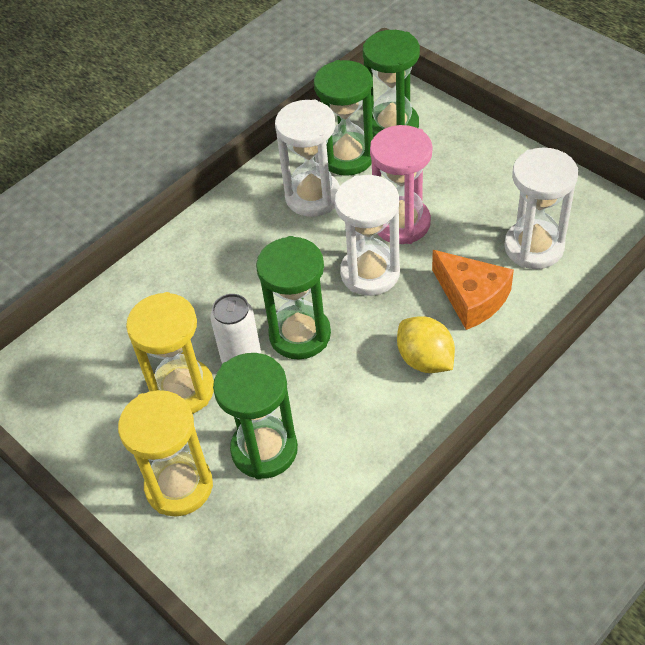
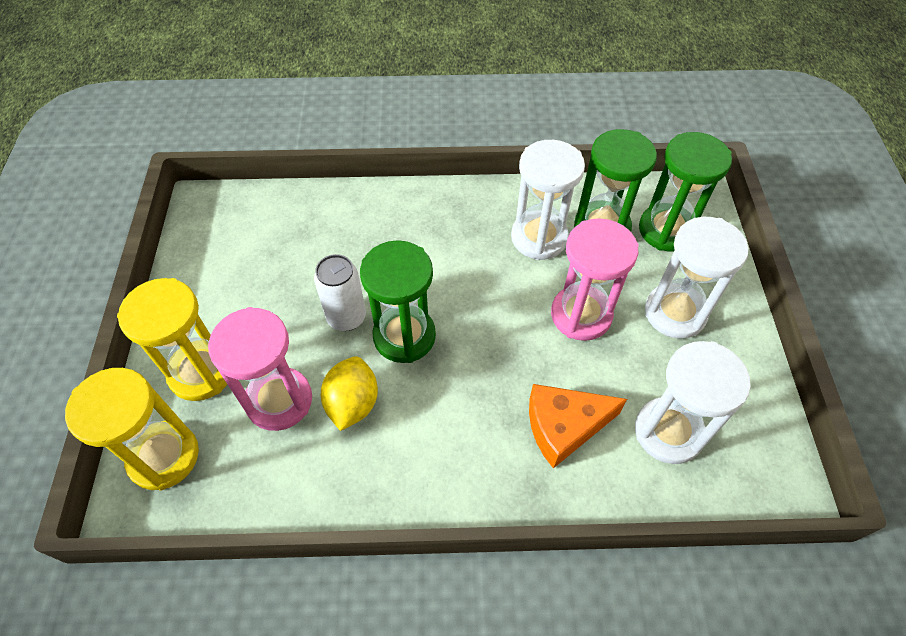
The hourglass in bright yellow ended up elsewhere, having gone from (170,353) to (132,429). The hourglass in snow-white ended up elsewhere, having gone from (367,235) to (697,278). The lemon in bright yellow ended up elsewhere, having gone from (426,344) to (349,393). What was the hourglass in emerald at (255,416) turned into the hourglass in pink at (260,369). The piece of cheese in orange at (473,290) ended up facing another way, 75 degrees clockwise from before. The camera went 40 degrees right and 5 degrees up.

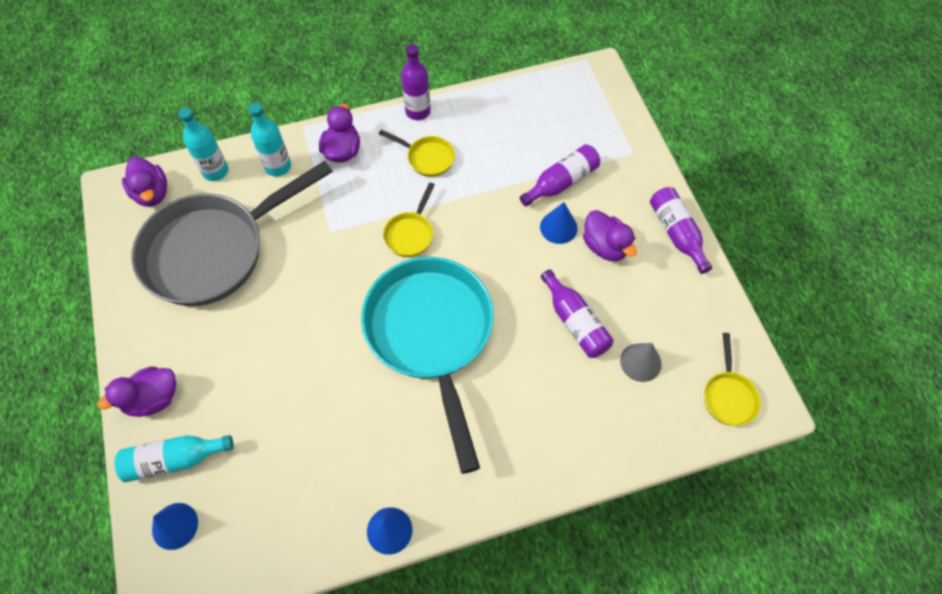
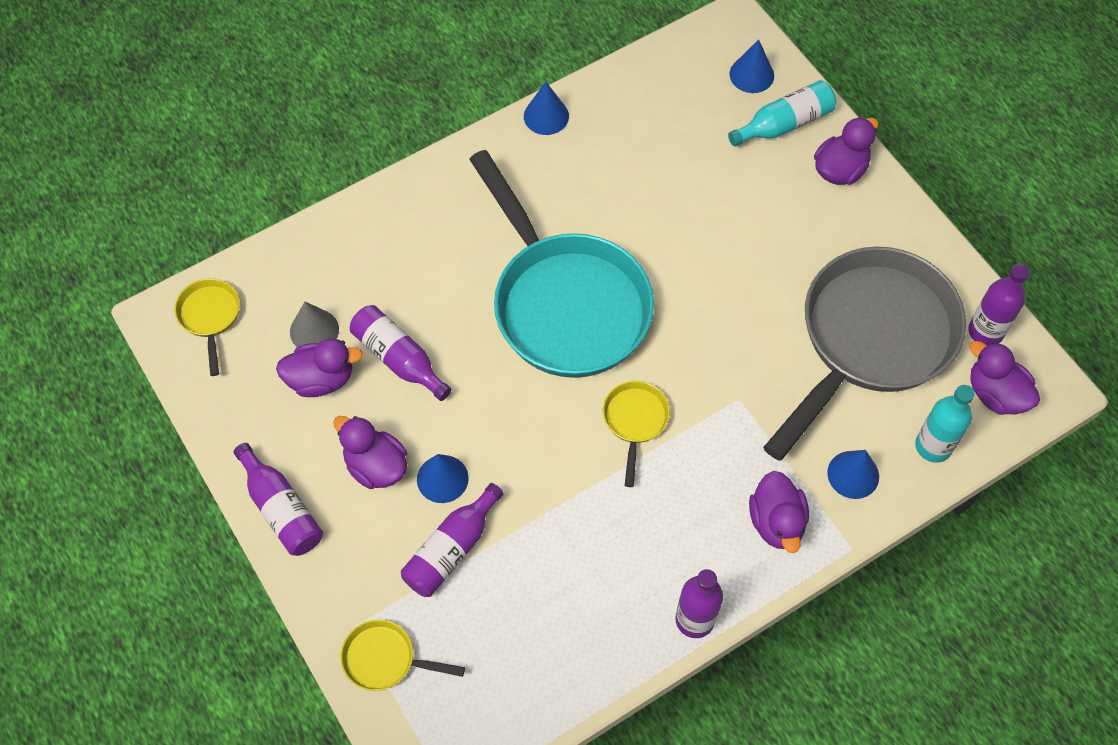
The second view gained the toy duck in violet at (319,367). The second view gained the flask in violet at (998,305). The frying pan in bright yellow ended up elsewhere, having gone from (417,153) to (402,655). Where the flask in teal stood at (270,140), the cone shape in blue came to stand at (853,474). The camera went 165 degrees right and 0 degrees up.

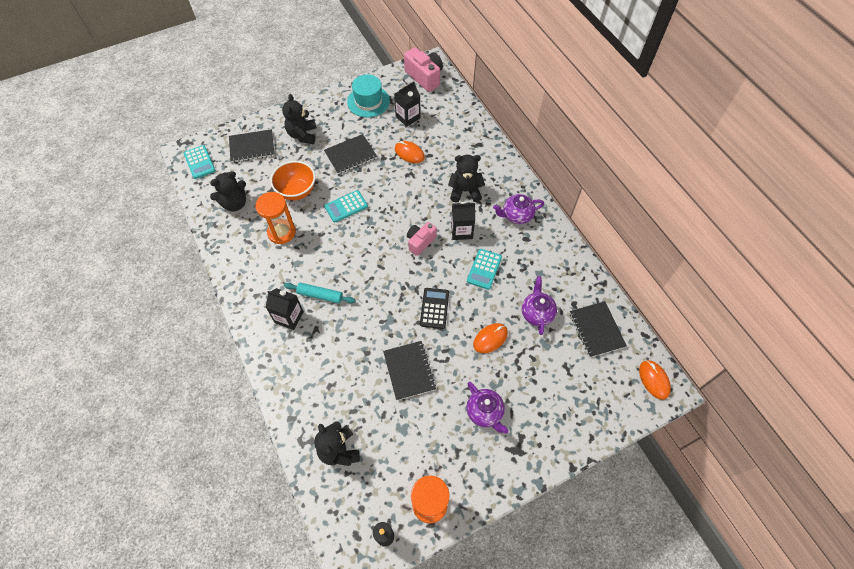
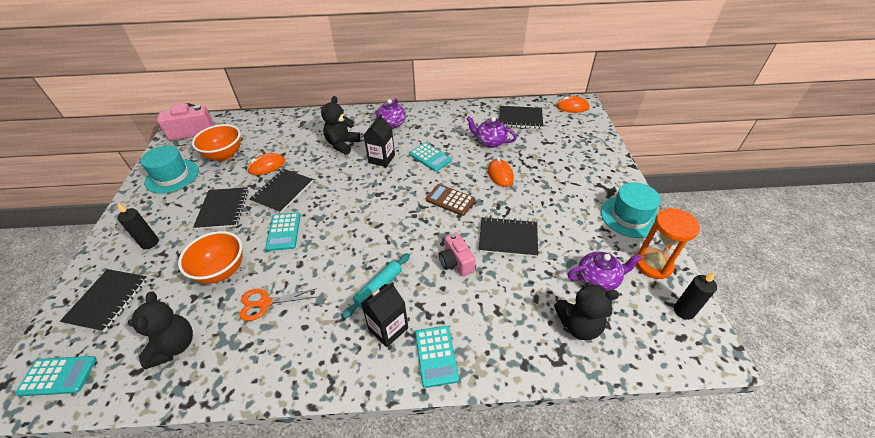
The second view gained the notebook in black at (281,191). The second view gained the adding machine in teal at (437,357). The second view gained the tall hat in teal at (631,210). The compact camera in pink ended up elsewhere, having gone from (422,239) to (457,254). The tea pot in violet ended up elsewhere, having gone from (487,408) to (605,271). Where the hourglass in orange stood at (275,218), the shears in orange came to stand at (278,304). Where the teddy in black stood at (299,119), the wax candle in black came to stand at (138,226). Where the carton in black stood at (407,104), the deep dish in orange came to stand at (216,142). What was the adding machine in black at (434,308) turned into the adding machine in dark brown at (450,200). The camera went 65 degrees left and 15 degrees down.

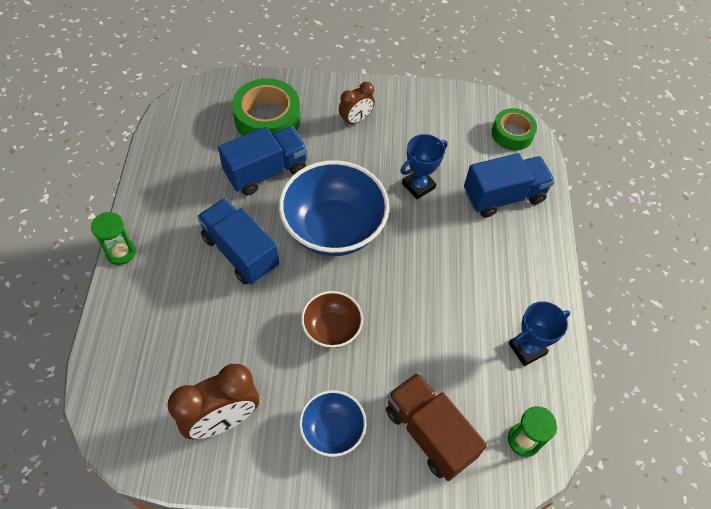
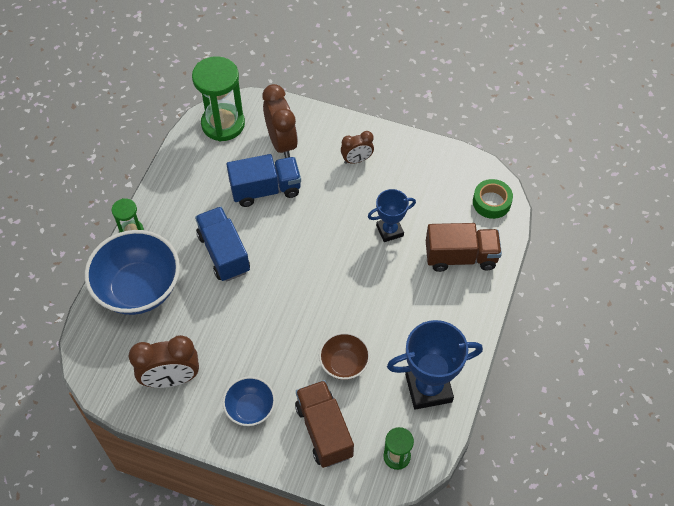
The second view gained the hourglass in emerald at (218,99). The deep dish in blue ended up elsewhere, having gone from (334,208) to (132,272). The deep dish in dark brown ended up elsewhere, having gone from (332,319) to (344,356). Where the sticky tape in emerald stood at (266,107), the clock in dark brown came to stand at (280,121). What was the toy truck in blue at (509,185) turned into the toy truck in dark brown at (464,247). The size of the award cup in blue at (539,333) changed by a factor of 1.68. The camera went 20 degrees right and 0 degrees up.

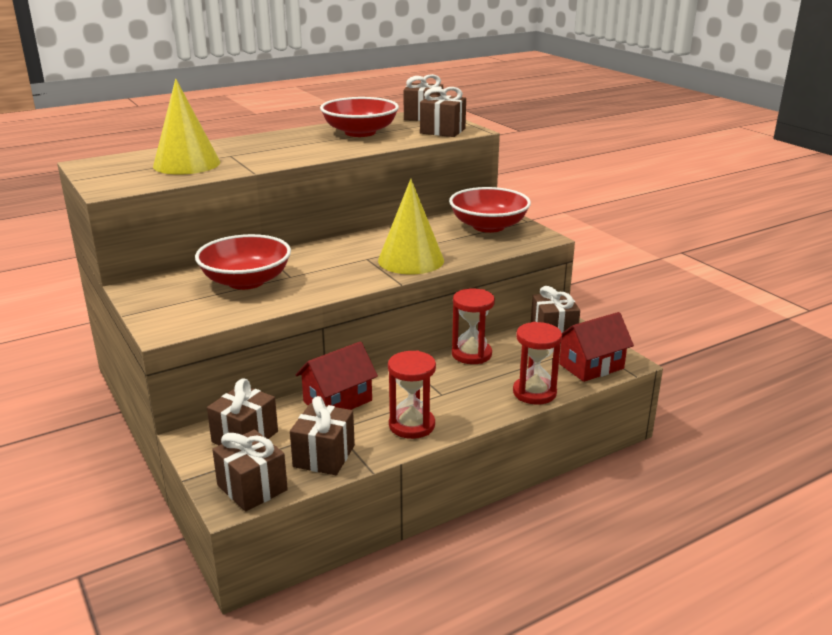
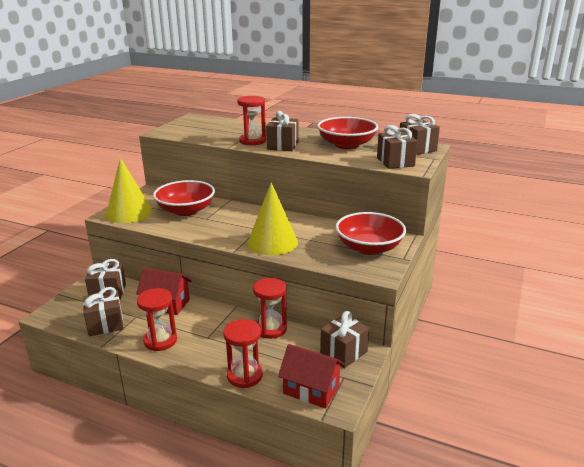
The second view gained the hourglass in scarlet at (251,120). The cone shape in bright yellow ended up elsewhere, having gone from (186,126) to (129,190). The wrapped gift in dark brown ended up elsewhere, having gone from (250,471) to (282,131). The camera went 55 degrees right and 0 degrees up.

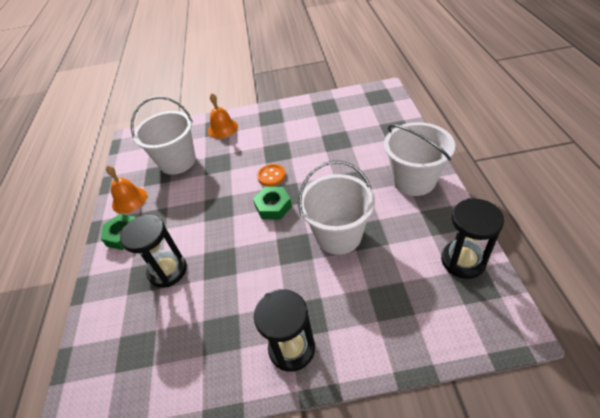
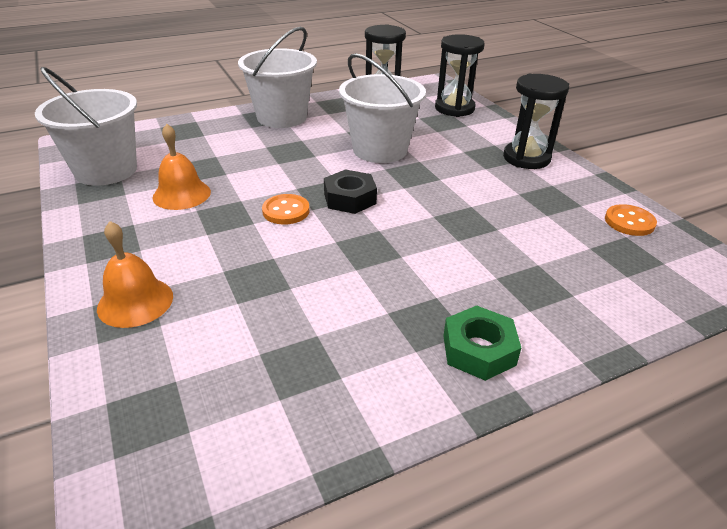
The second view gained the shirt button in orange at (631,220). The school bell in orange ended up elsewhere, having gone from (126,189) to (181,167). The hourglass in black ended up elsewhere, having gone from (153,251) to (460,75). The pail in snow-white ended up elsewhere, having gone from (163,135) to (86,126). What was the hex nut in emerald at (272,203) turned into the hex nut in black at (350,191). The camera went 115 degrees left and 10 degrees down.

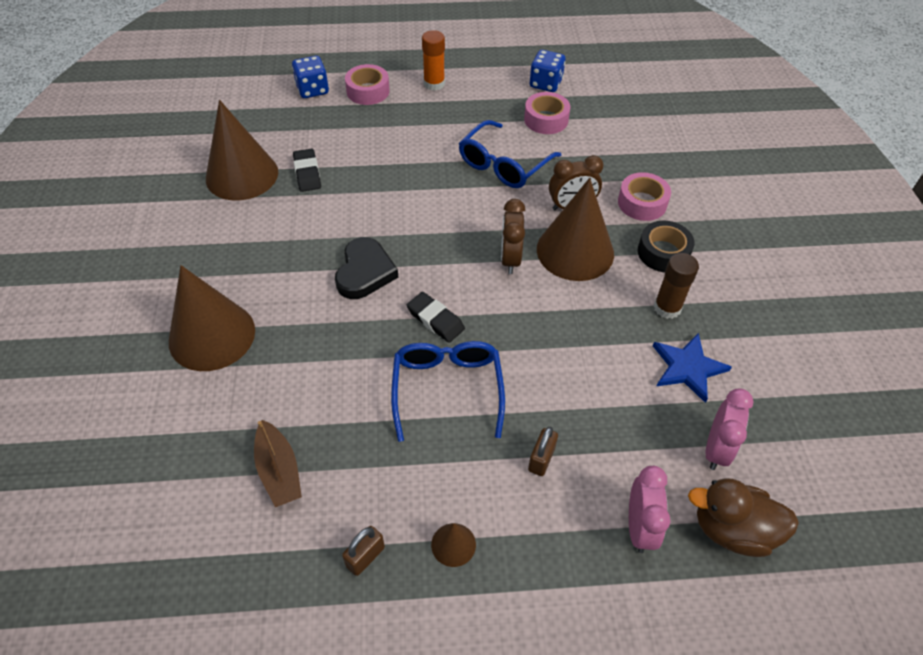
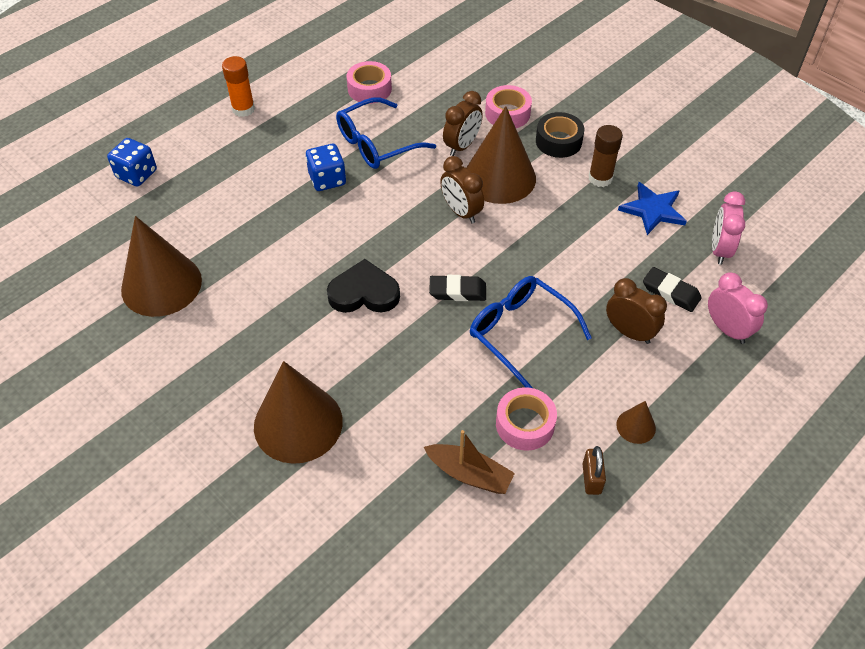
The second view lost the toy duck in dark brown at (743,517). The eraser in black ended up elsewhere, having gone from (307,170) to (672,289). The sticky tape in pink ended up elsewhere, having gone from (367,84) to (526,419). The game die in blue ended up elsewhere, having gone from (547,71) to (326,167). Where the small lock in dark brown stood at (543,451), the clock in dark brown came to stand at (636,311). The heart in black at (366,268) ended up facing another way, 60 degrees counterclockwise from before. The spectacles in blue at (510,154) ended up facing another way, 60 degrees clockwise from before. The clock in pink at (729,429) ended up facing another way, 150 degrees counterclockwise from before. The camera went 40 degrees left and 0 degrees up.

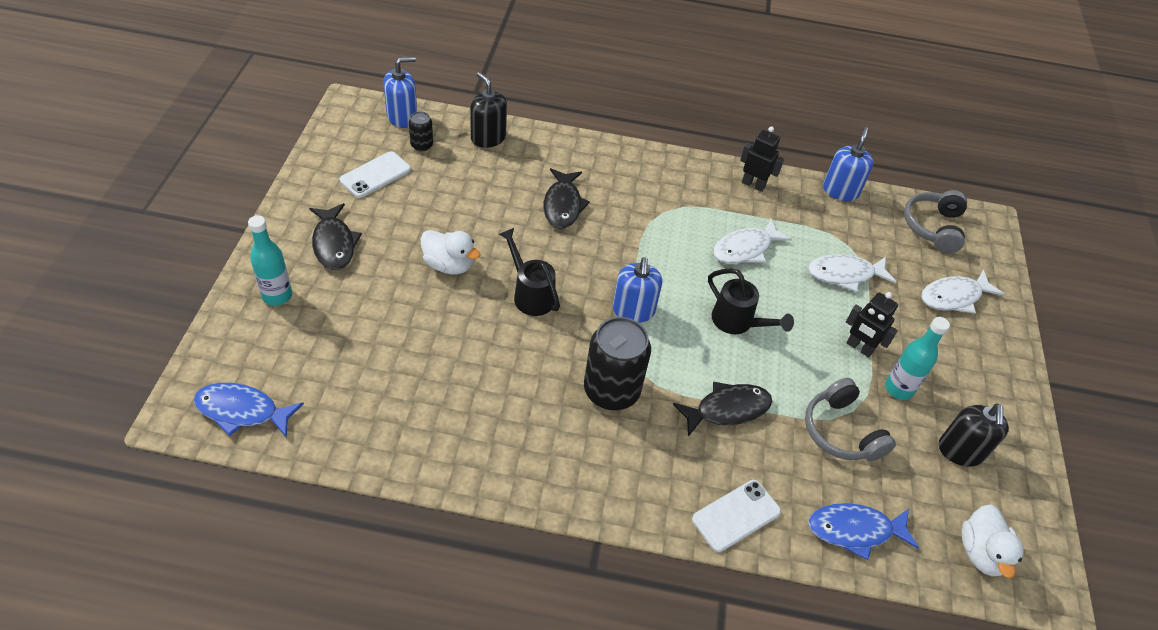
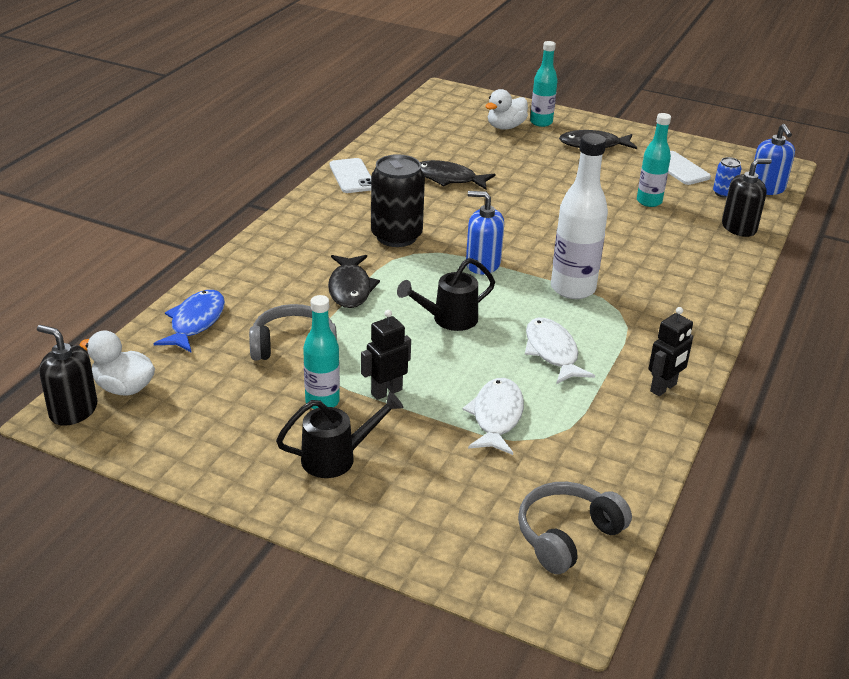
The second view lost the fish figure in blue at (248,410). The second view lost the soap pump in blue at (848,164). The second view lost the fish figure in snow-white at (962,292). The second view gained the flask in snow-white at (579,216). The second view gained the flask in teal at (654,160). The toy duck in snow-white ended up elsewhere, having gone from (451,252) to (506,109). The watering can in black ended up elsewhere, having gone from (529,272) to (340,434). The fish figure in black ended up elsewhere, having gone from (567,198) to (457,175). The phone in snow-white ended up elsewhere, having gone from (736,516) to (350,175). The soap pump in black ended up elsewhere, having gone from (974,435) to (67,375). What was the can in black at (421,131) turned into the can in blue at (727,177). The over-ear headphones in gray at (935,221) ended up facing another way, 75 degrees counterclockwise from before. The camera went 110 degrees right and 15 degrees down.

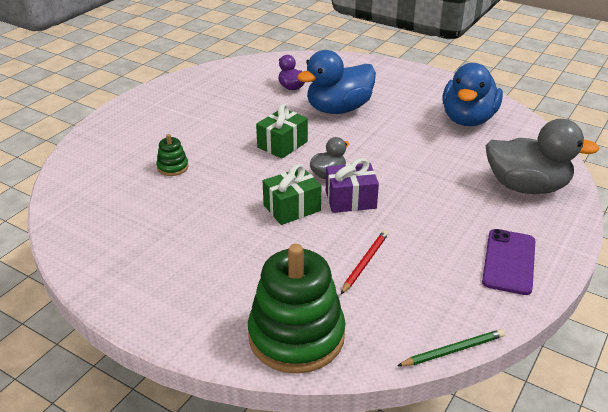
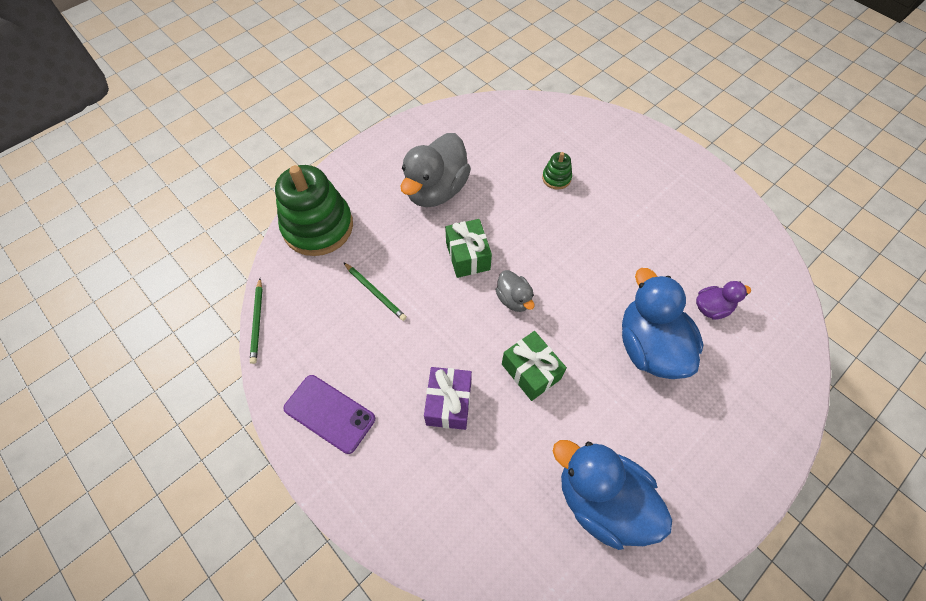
The wrapped gift in emerald ended up elsewhere, having gone from (282,131) to (534,366). The wrapped gift in violet ended up elsewhere, having gone from (352,185) to (448,398). The toy duck in gray ended up elsewhere, having gone from (543,156) to (436,170). What was the wooden pencil in scarlet at (364,262) turned into the wooden pencil in emerald at (375,291). The camera went 105 degrees right and 25 degrees up.

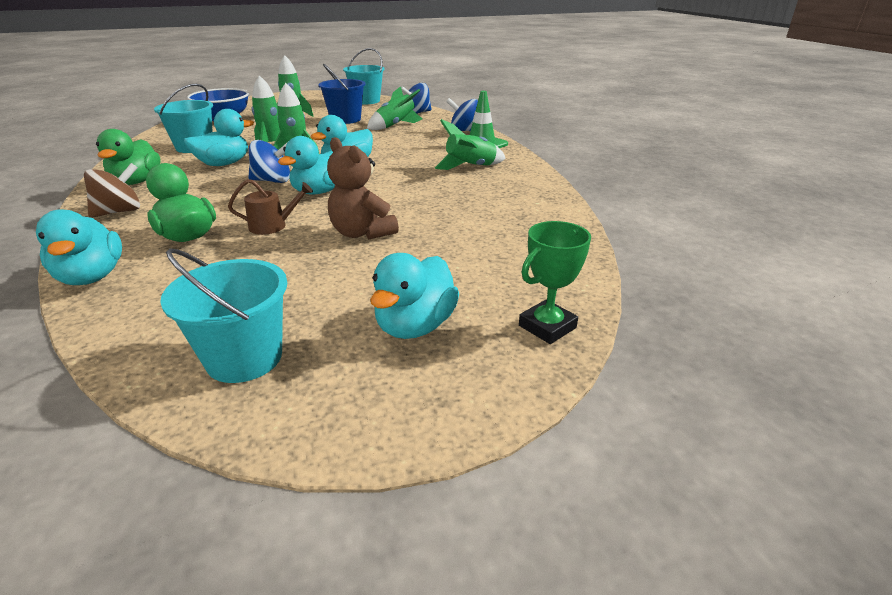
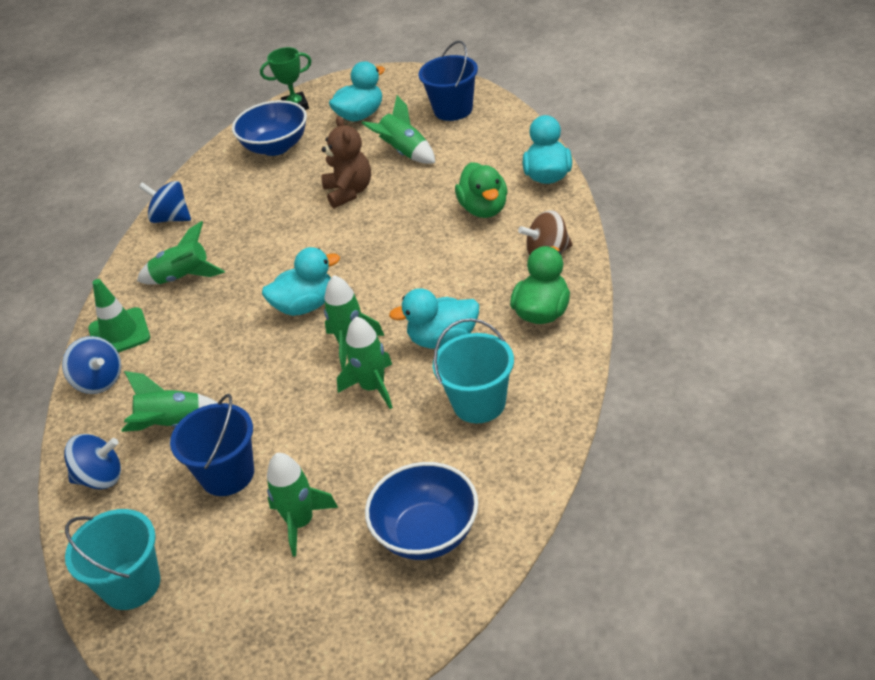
The second view lost the watering can in dark brown at (270,207). The second view lost the toy duck in teal at (306,165). The second view gained the deep dish in blue at (269,128). The second view gained the spaceship in emerald at (398,129). The whirligig in blue ended up elsewhere, having gone from (269,161) to (165,202). What was the pail in teal at (223,315) turned into the pail in blue at (448,81). The camera went 150 degrees left and 10 degrees up.

